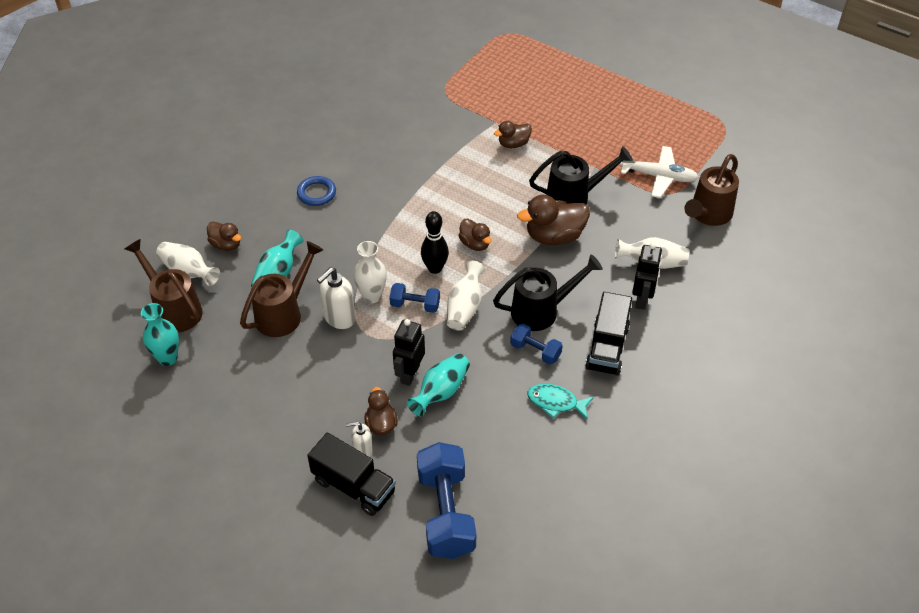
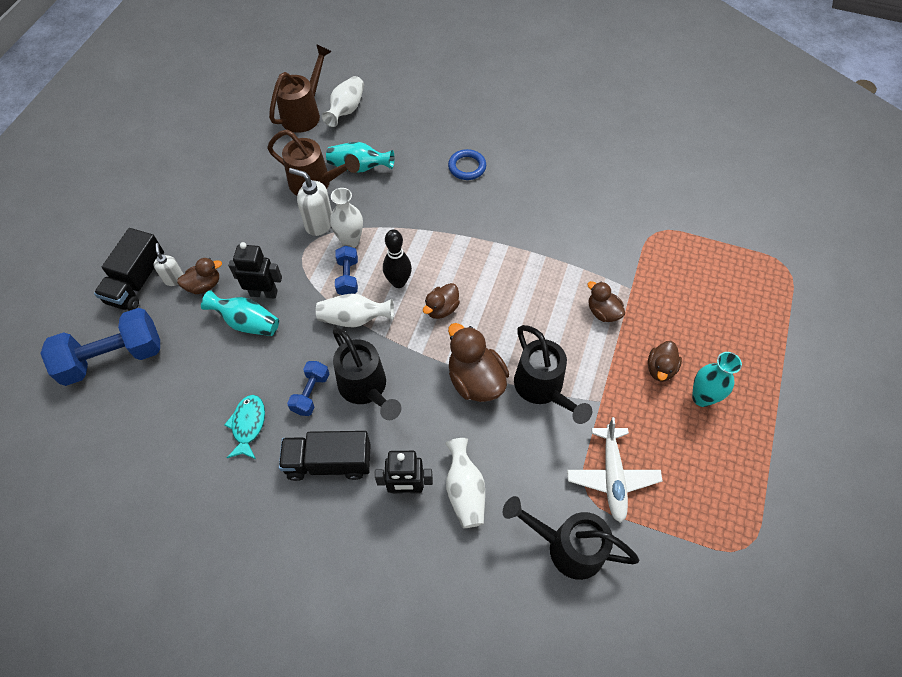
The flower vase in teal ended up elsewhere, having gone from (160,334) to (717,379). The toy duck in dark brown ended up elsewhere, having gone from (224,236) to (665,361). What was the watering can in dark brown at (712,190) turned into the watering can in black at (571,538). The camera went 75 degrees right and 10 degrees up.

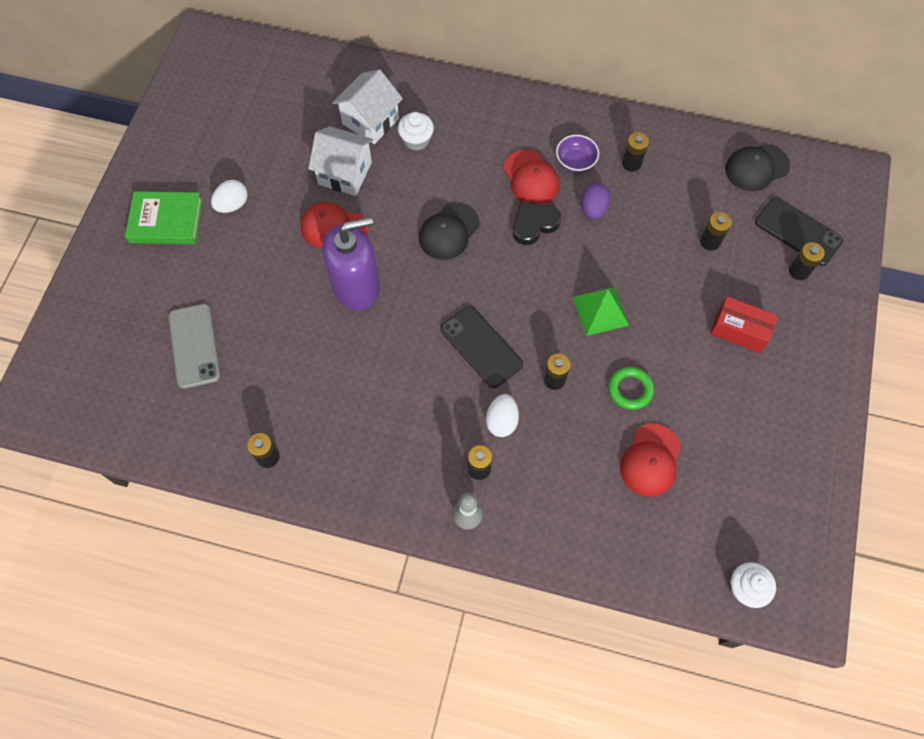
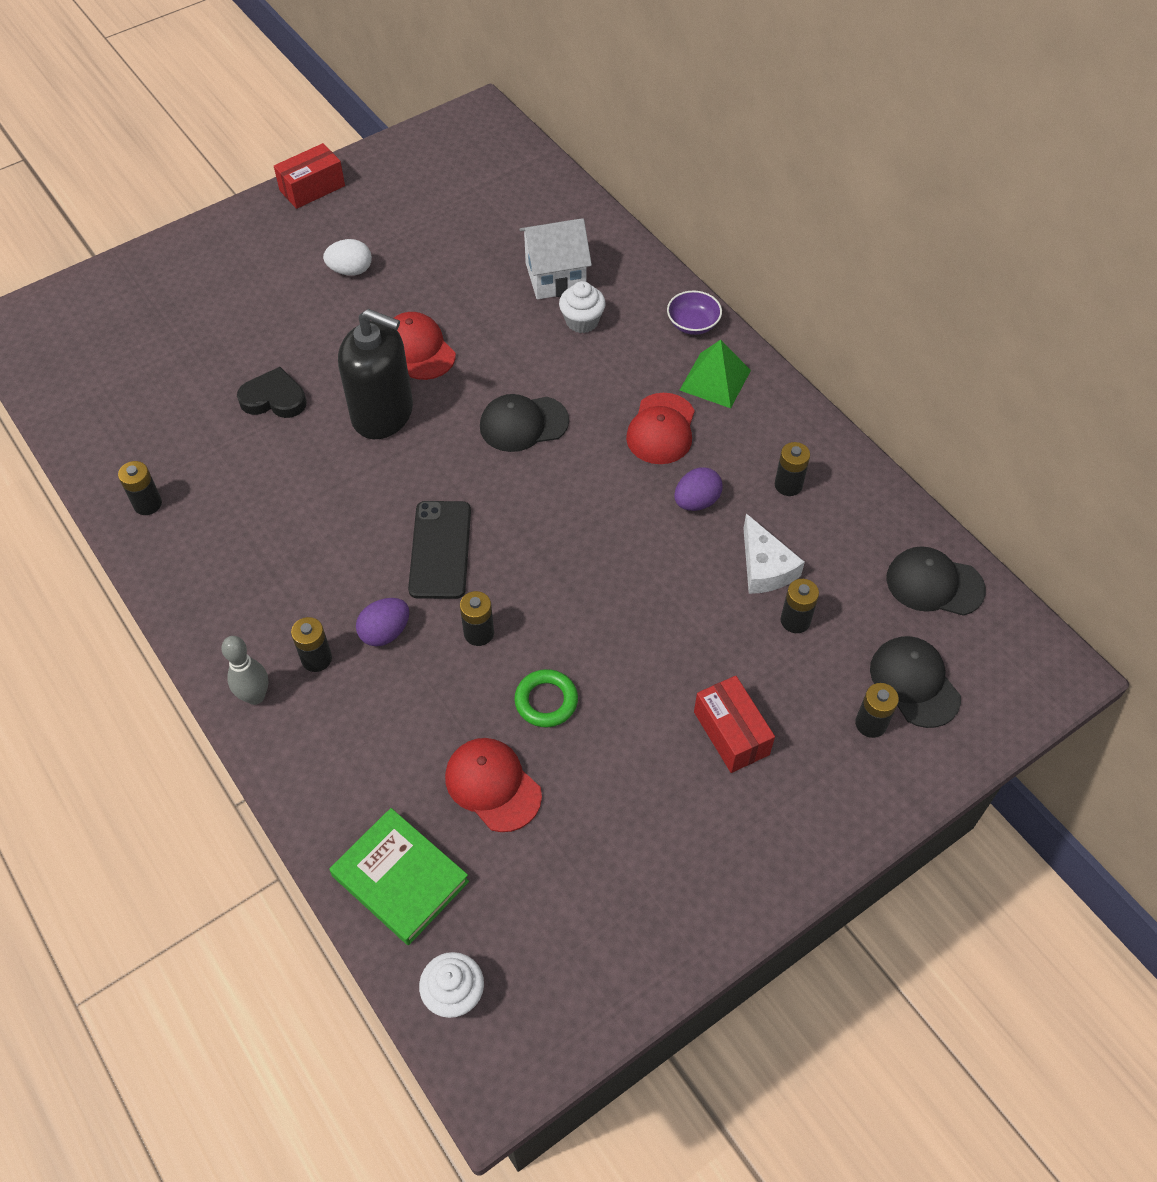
The second view lost the phone in gray at (194,346). The second view lost the house in snow-white at (340,161). The second view gained the parcel in scarlet at (309,176). The second view gained the piece of cheese in snow-white at (774,554). The book in emerald ended up elsewhere, having gone from (164,218) to (399,876). The heart in black ended up elsewhere, having gone from (537,223) to (271,392). The deep dish in violet ended up elsewhere, having gone from (577,153) to (694,313). The solid pyramid in emerald ended up elsewhere, having gone from (601,311) to (715,374). Where the phone in black stood at (799,231), the peaked cap in black came to stand at (915,682). What was the soap pump in violet at (351,264) turned into the soap pump in black at (375,374). What was the egg shape in snow-white at (502,415) turned into the egg shape in violet at (382,622). The peaked cap in scarlet at (650,460) ended up facing another way, 75 degrees clockwise from before. The camera went 40 degrees right and 10 degrees down.

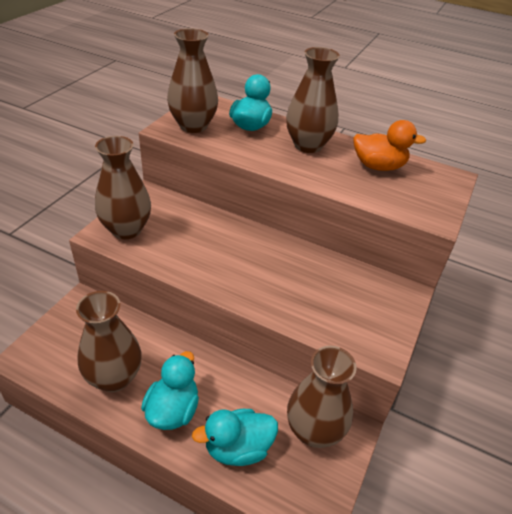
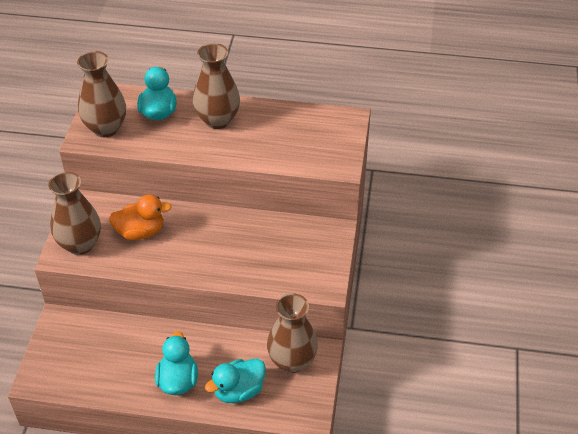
The second view lost the flower vase in dark brown at (109,341). The toy duck in orange ended up elsewhere, having gone from (389,145) to (140,217). The camera went 15 degrees left and 5 degrees up.

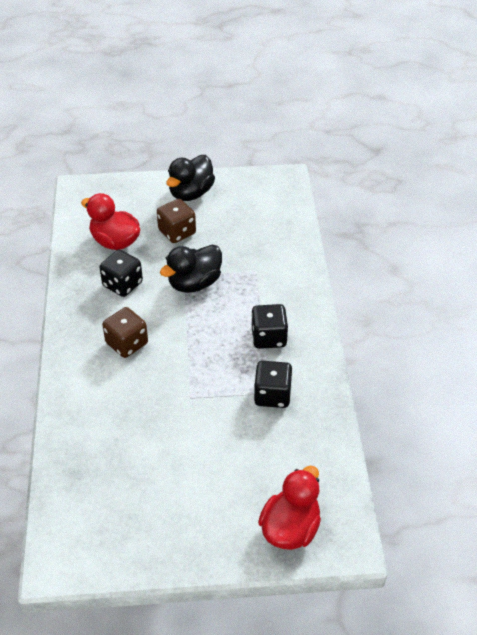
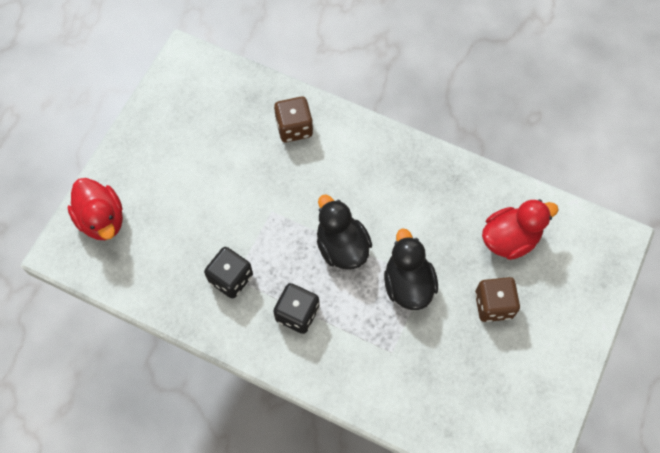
The second view lost the game die in black at (121,273). The game die in dark brown ended up elsewhere, having gone from (125,332) to (293,119). The toy duck in black ended up elsewhere, having gone from (190,178) to (344,232). The camera went 120 degrees right and 20 degrees up.

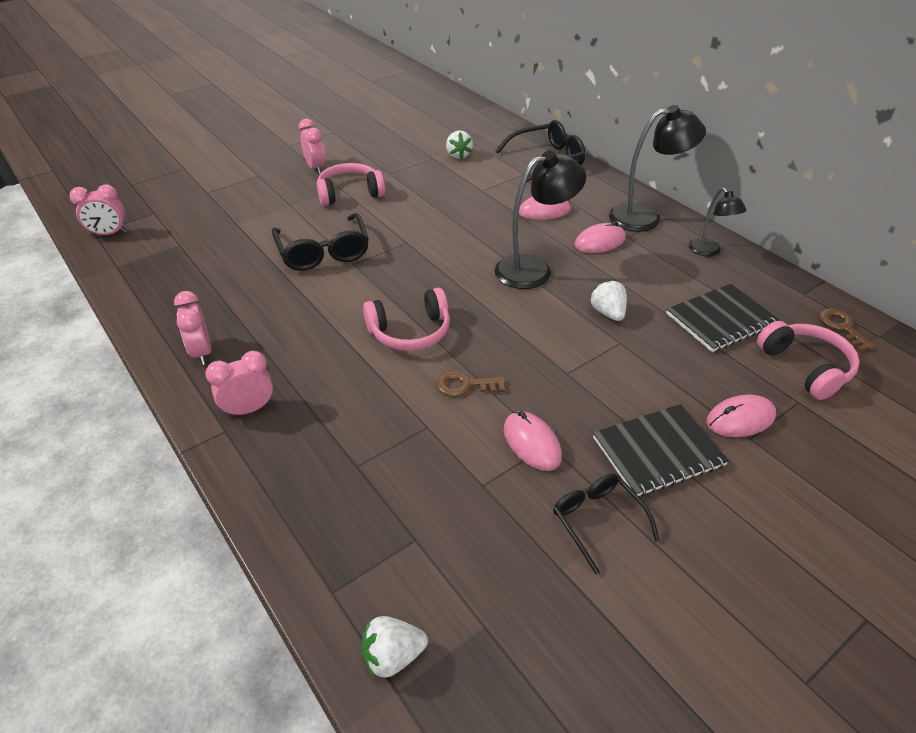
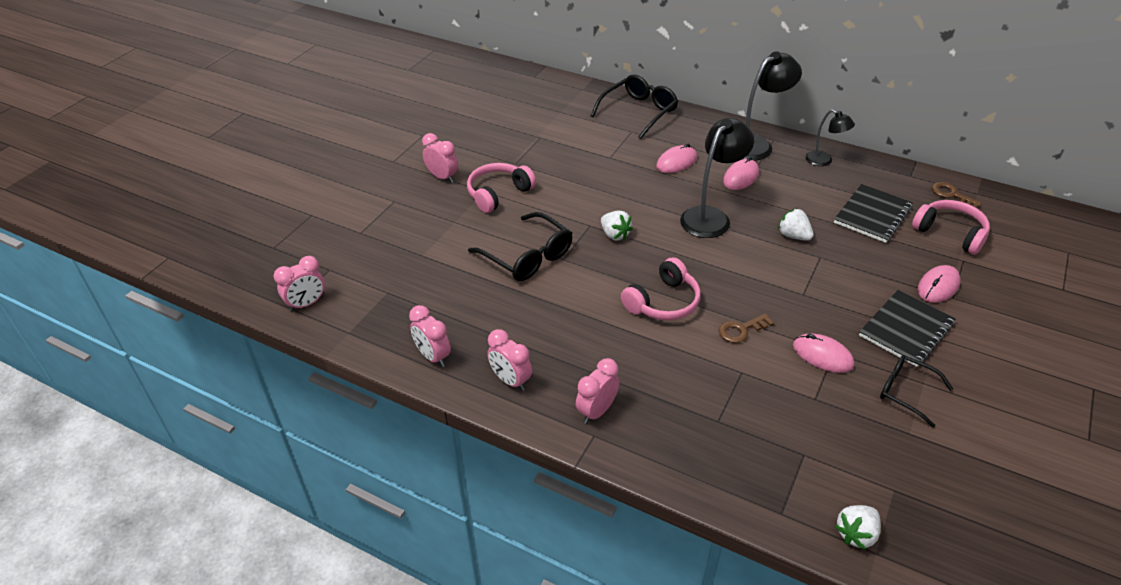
The second view gained the clock in pink at (430,336). The berry in snow-white ended up elsewhere, having gone from (459,145) to (617,225). The camera went 25 degrees left and 0 degrees up.

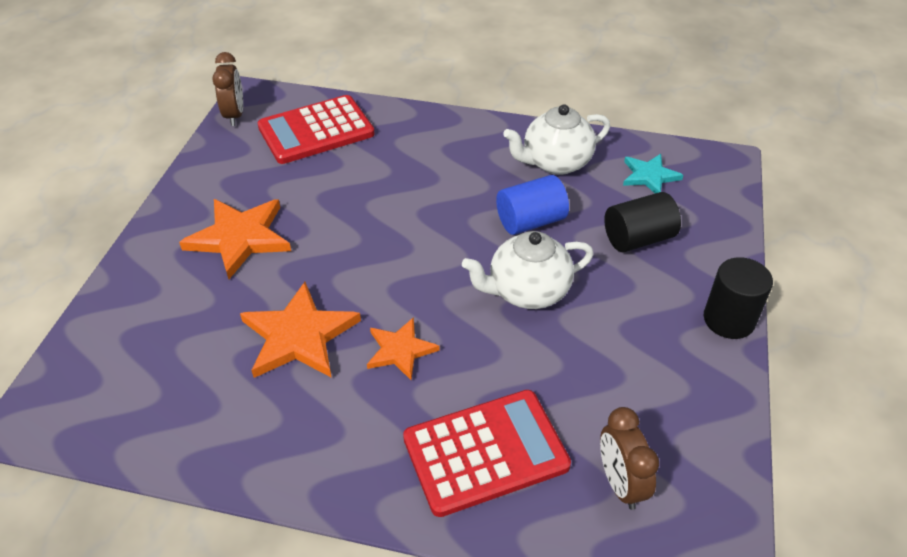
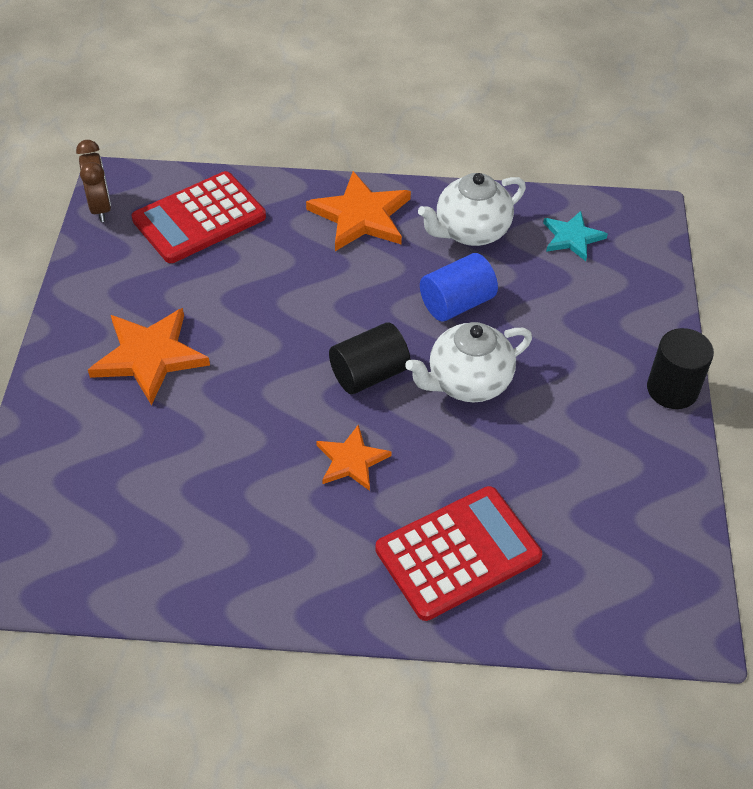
The second view lost the clock in dark brown at (629,458). The five-pointed star in orange ended up elsewhere, having gone from (300,330) to (358,211). The cylinder in black ended up elsewhere, having gone from (642,222) to (369,358). The camera went 10 degrees left and 5 degrees up.

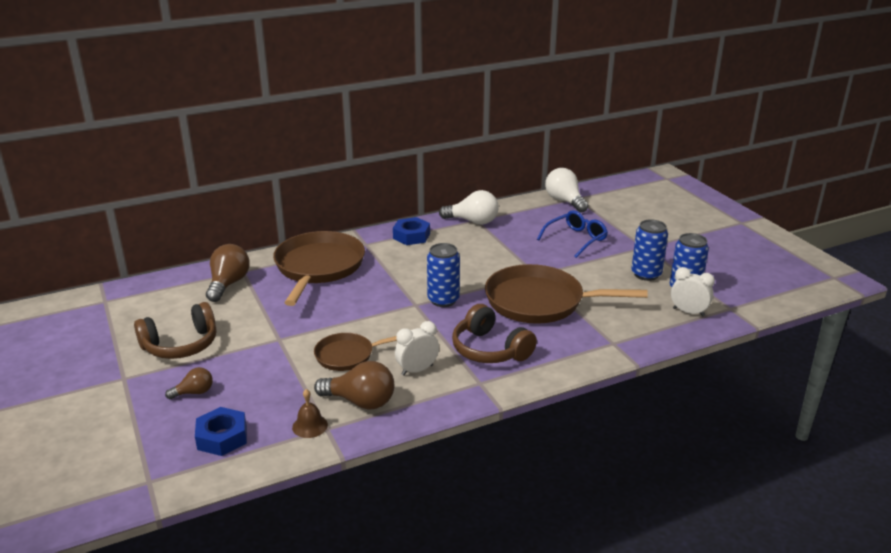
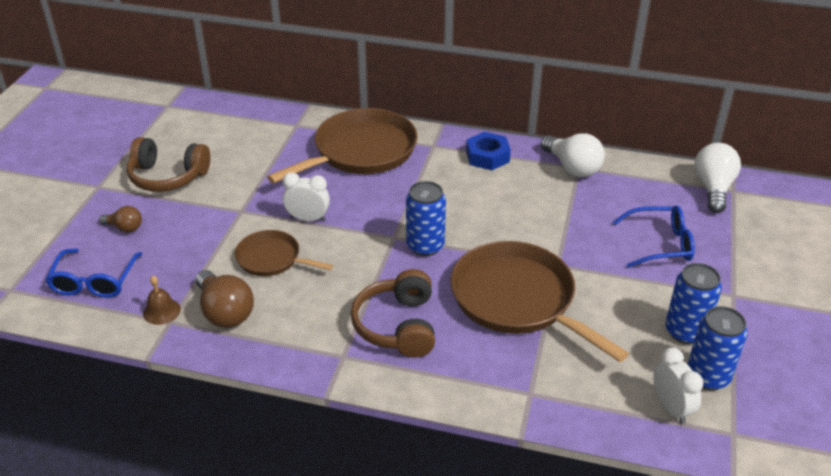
The second view lost the bulb in dark brown at (228,273). The clock in snow-white ended up elsewhere, having gone from (417,348) to (306,197). Where the hex nut in blue stood at (221,431), the spectacles in blue came to stand at (93,273). The camera went 40 degrees right and 10 degrees up.

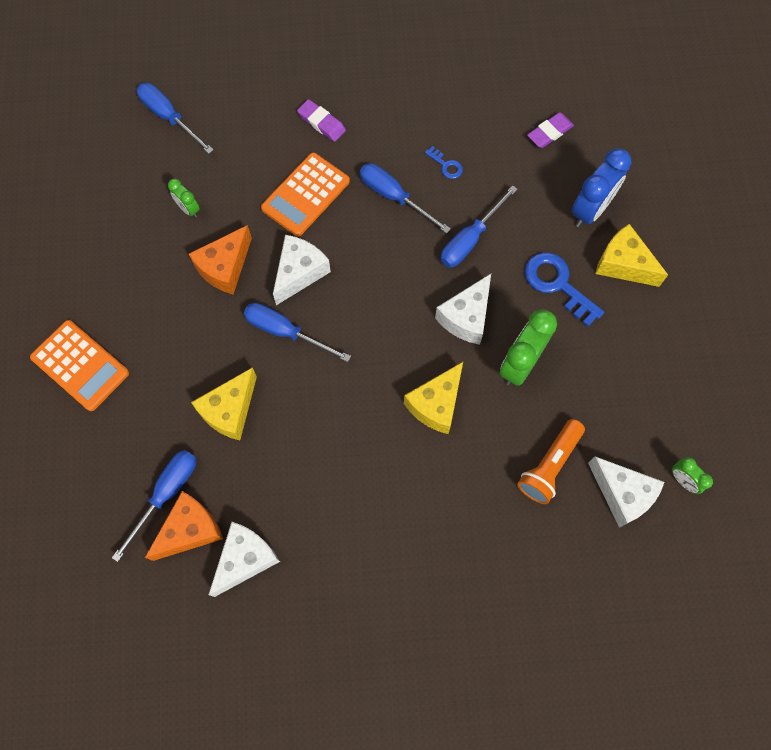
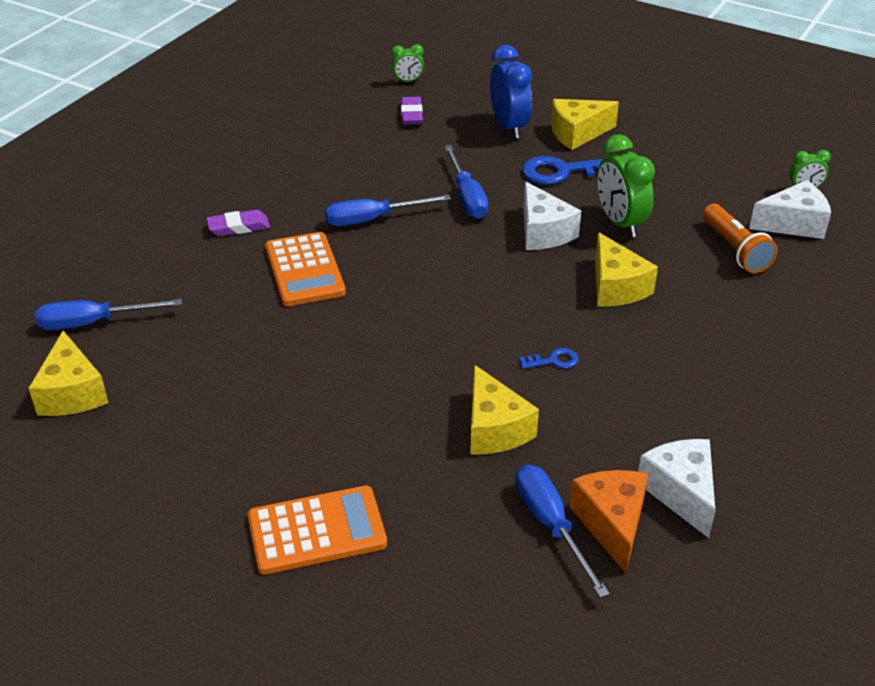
The second view lost the piece of cheese in orange at (220,259). The second view lost the flat screwdriver in blue at (297,332). The second view lost the piece of cheese in snow-white at (302,270). The second view gained the piece of cheese in bright yellow at (68,373). The clock in emerald ended up elsewhere, having gone from (184,198) to (407,63). The door key in blue ended up elsewhere, having gone from (444,162) to (549,358). The camera went 55 degrees left and 30 degrees down.

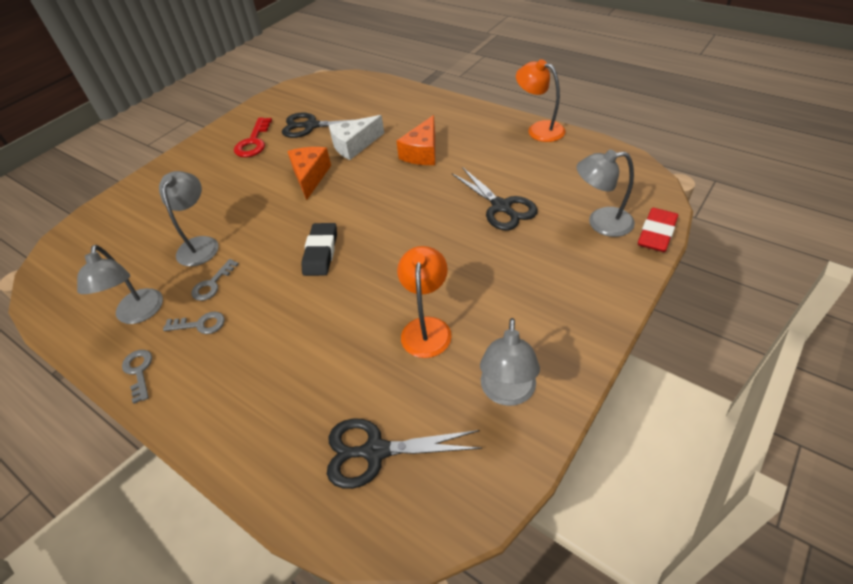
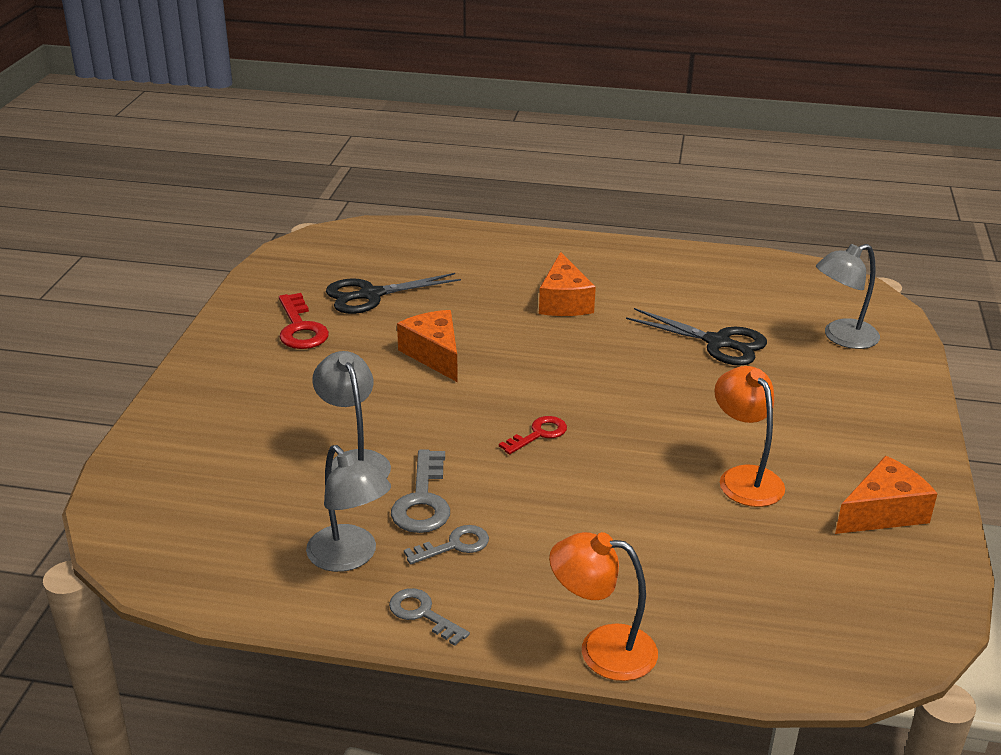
The second view lost the shears in black at (404,453). The second view lost the piece of cheese in snow-white at (356,137). The second view lost the eraser in scarlet at (658,230). The reading lamp in orange ended up elsewhere, having gone from (541,100) to (603,606). Where the eraser in black stood at (319,249), the door key in scarlet came to stand at (533,435). Where the reading lamp in gray stood at (510,362), the piece of cheese in orange came to stand at (886,495). The size of the door key in gray at (215,280) changed by a factor of 1.53. The camera went 30 degrees left and 15 degrees down.

